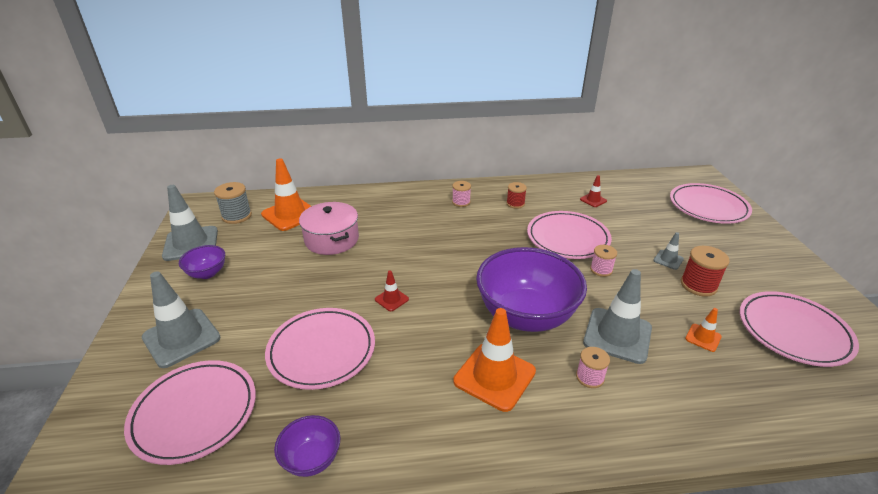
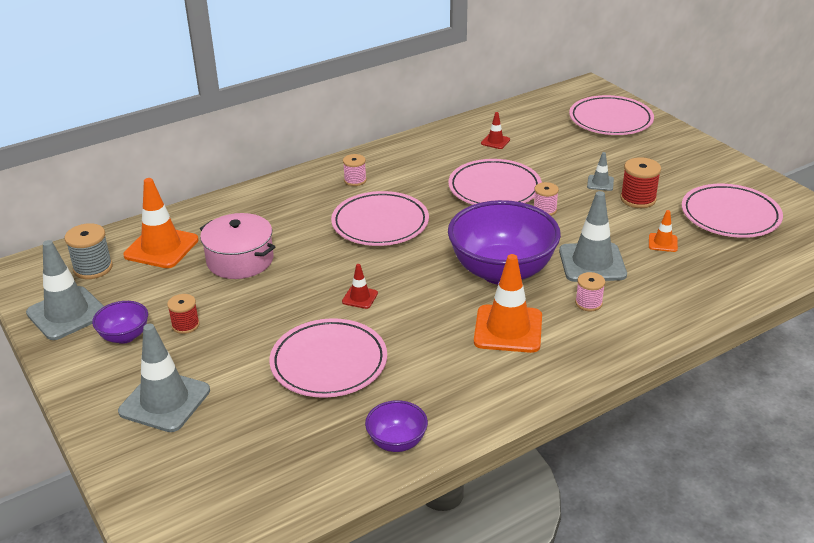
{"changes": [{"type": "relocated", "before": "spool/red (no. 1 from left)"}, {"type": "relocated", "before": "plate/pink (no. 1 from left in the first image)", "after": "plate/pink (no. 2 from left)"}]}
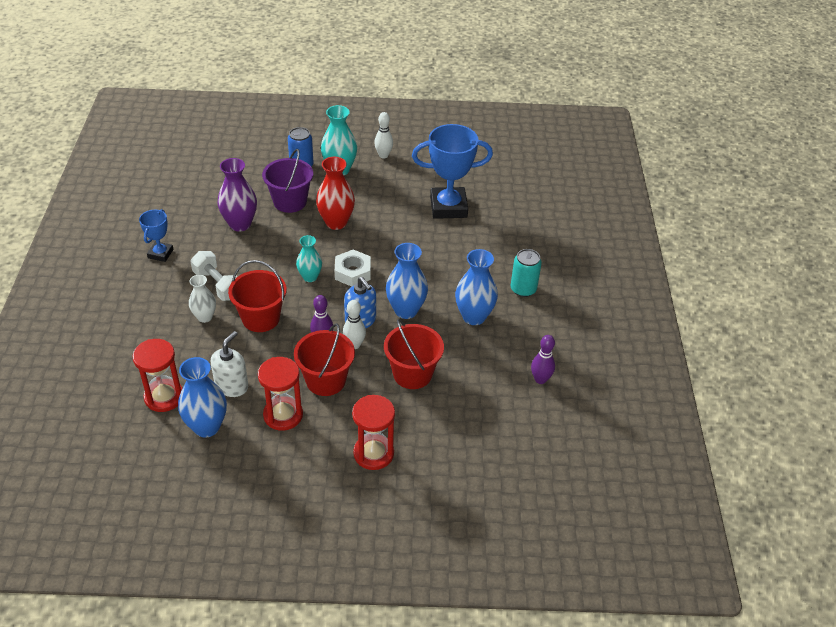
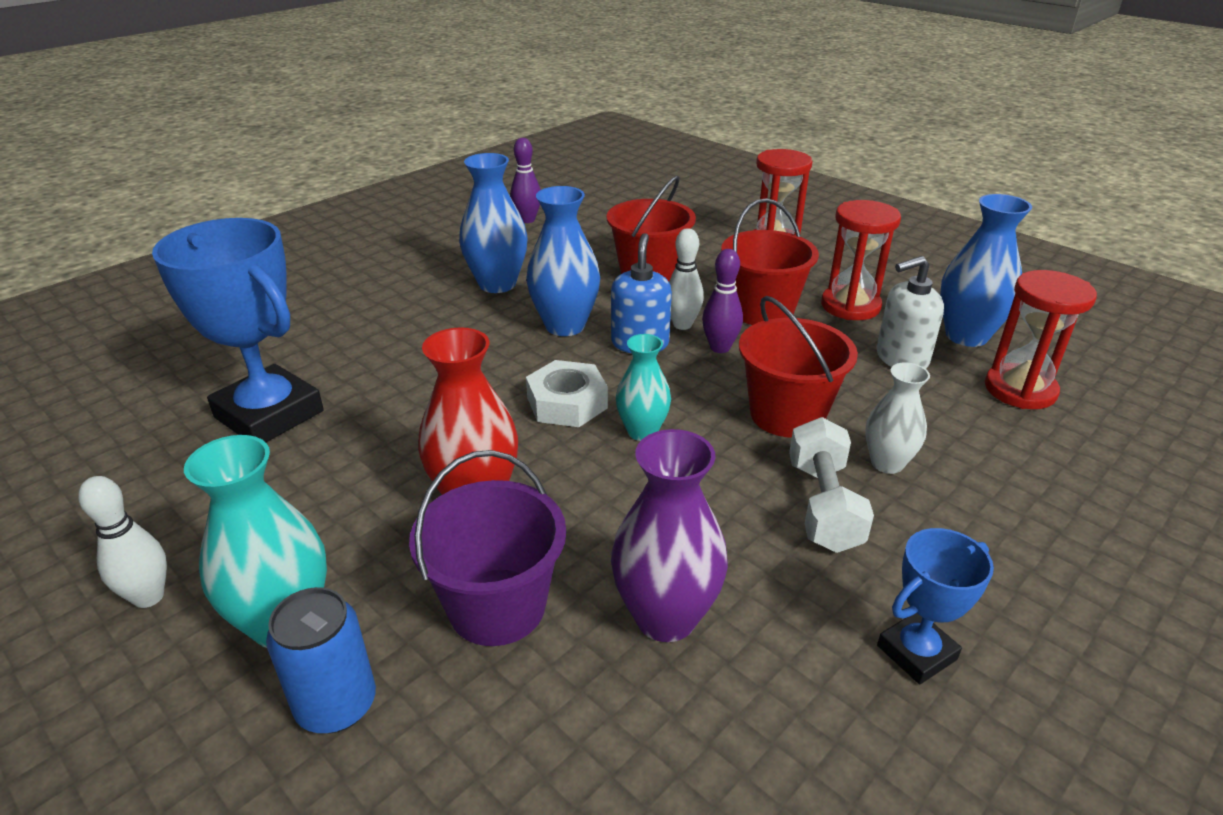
{"changes": [{"type": "missing", "before": "can/turquoise"}]}
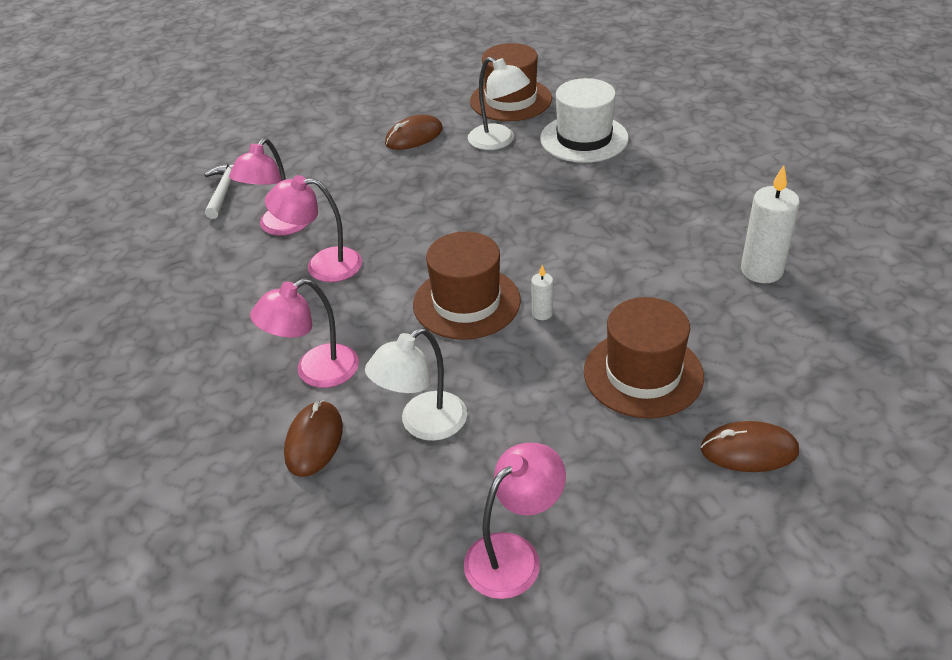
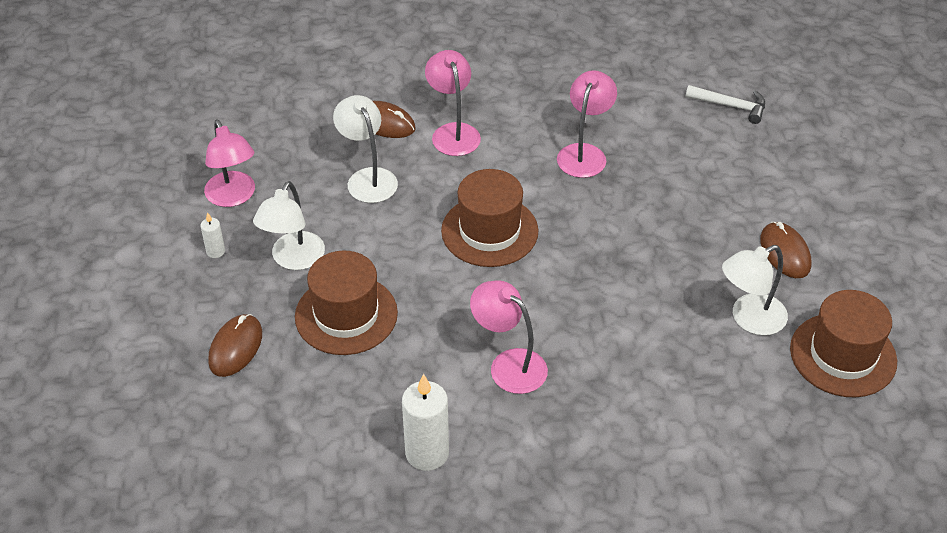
{"changes": [{"type": "missing", "before": "hat/white"}, {"type": "relocated", "before": "lamp/pink (no. 1 from left in the first image)", "after": "lamp/pink (no. 3 from left)"}, {"type": "relocated", "before": "candle/white (no. 1 from left)"}, {"type": "appeared", "after": "lamp/white (no. 1 from left)"}]}
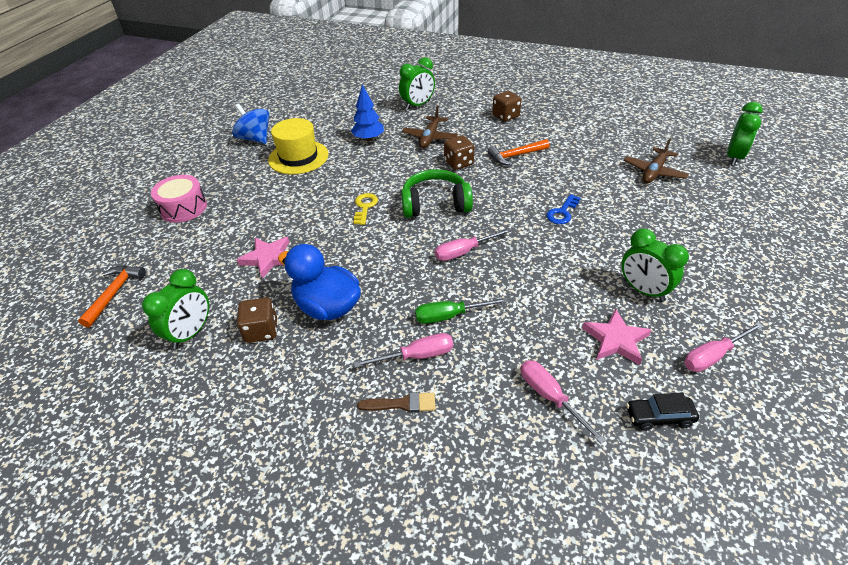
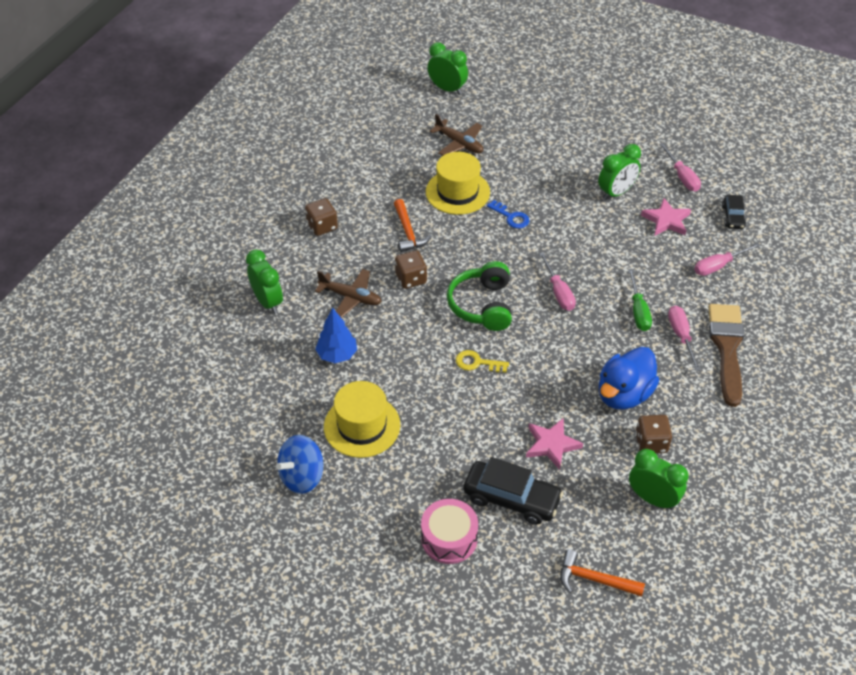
{"changes": [{"type": "size", "before": "brush/brown", "scale": 2.13}, {"type": "appeared", "after": "hat/yellow (no. 2 from left)"}, {"type": "appeared", "after": "car/black (no. 1 from left)"}]}
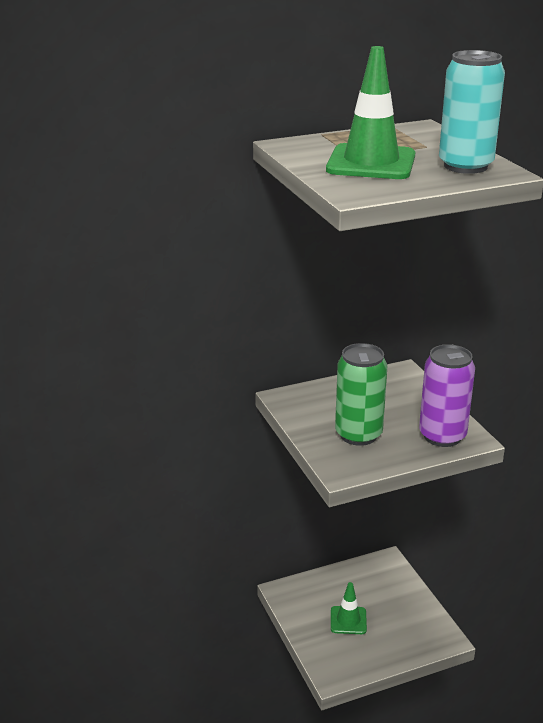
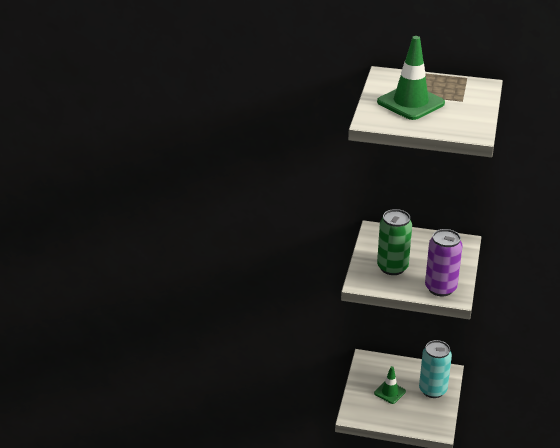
{"changes": [{"type": "relocated", "before": "can/turquoise"}]}
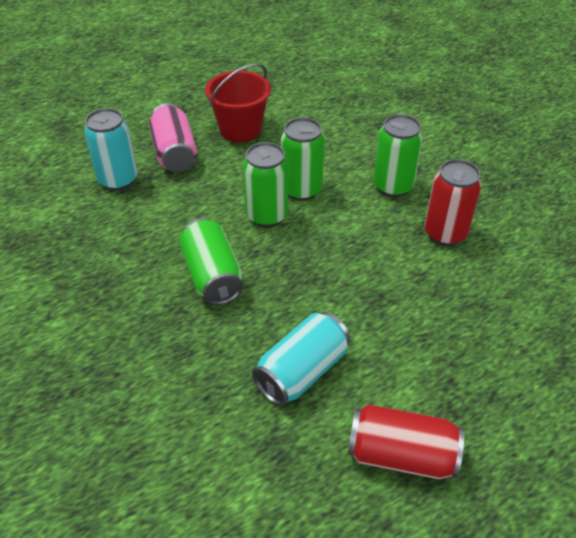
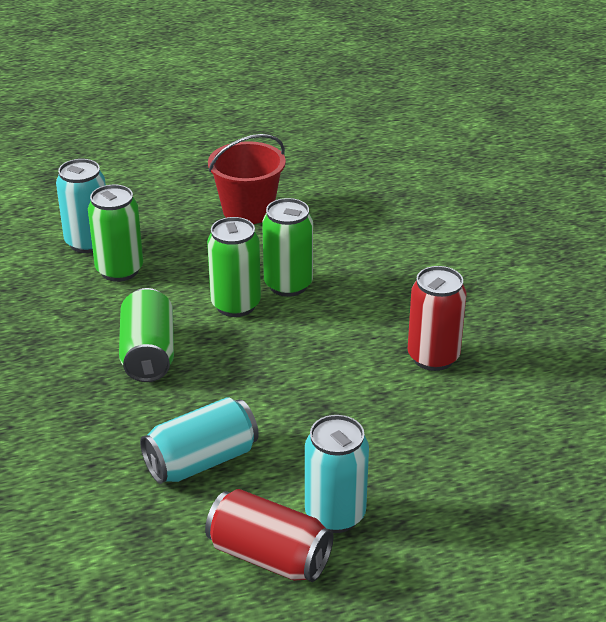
{"changes": [{"type": "missing", "before": "can/pink"}, {"type": "relocated", "before": "can/green (no. 4 from left in the first image)", "after": "can/green (no. 1 from left)"}, {"type": "appeared", "after": "can/turquoise (no. 3 from left)"}]}
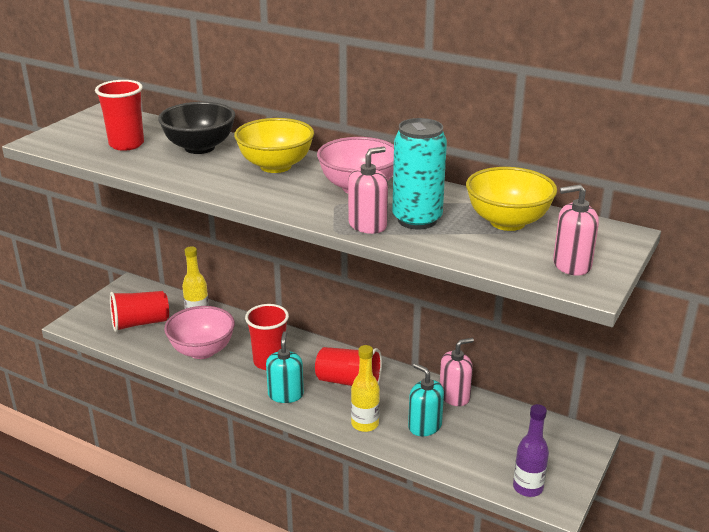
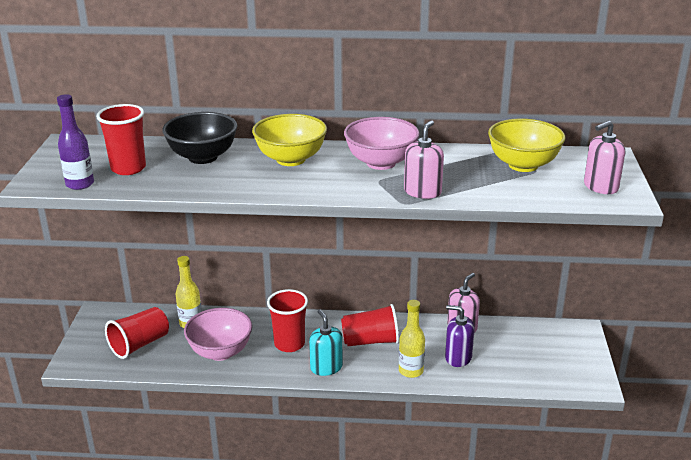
{"changes": [{"type": "missing", "before": "can/turquoise"}, {"type": "colour", "before": "soap dispenser/turquoise (no. 2 from left)", "after": "soap dispenser/purple"}, {"type": "relocated", "before": "bottle/purple"}]}
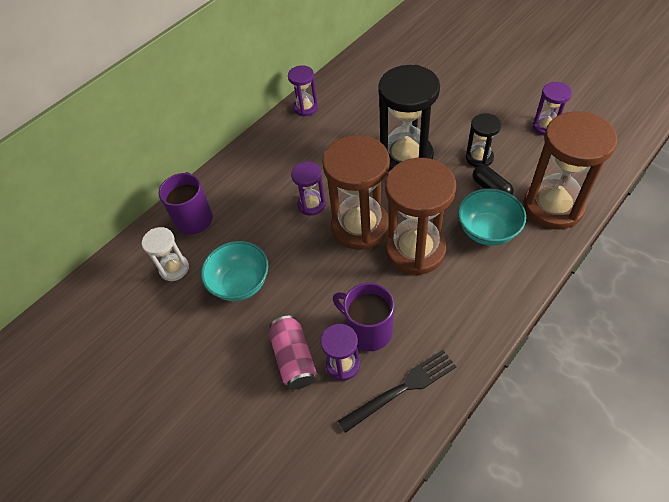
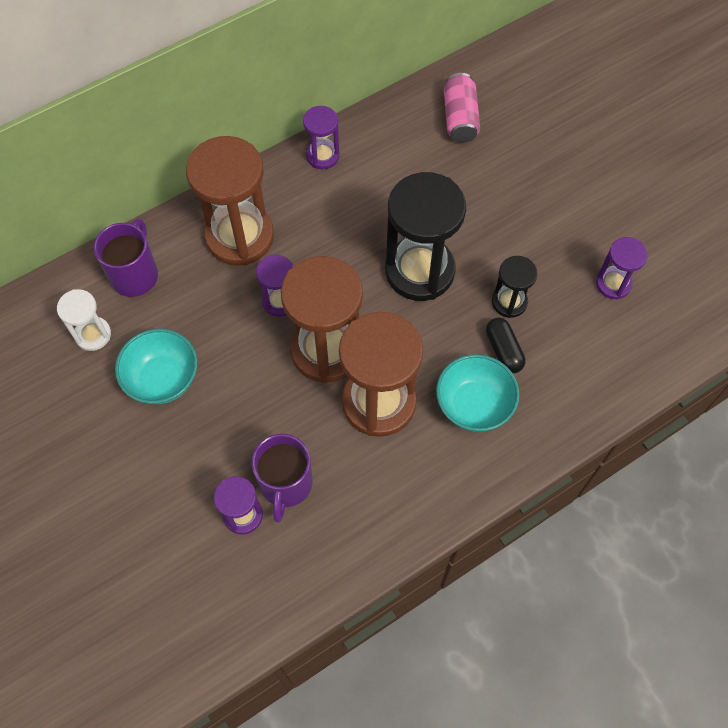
{"changes": [{"type": "relocated", "before": "hourglass/brown (no. 3 from left in the first image)", "after": "hourglass/brown (no. 1 from left)"}, {"type": "spun", "before": "mug/purple (no. 2 from left)", "turn": -135}, {"type": "relocated", "before": "can/pink"}, {"type": "missing", "before": "fork/black"}]}
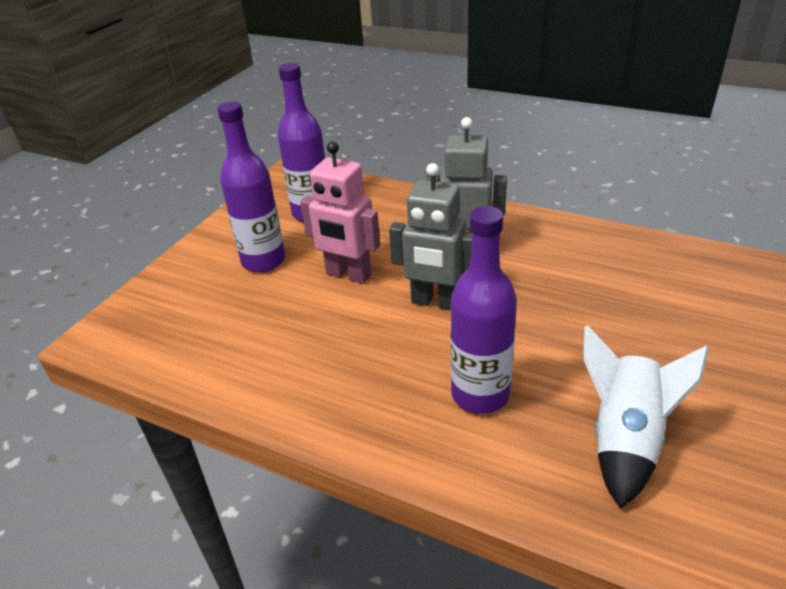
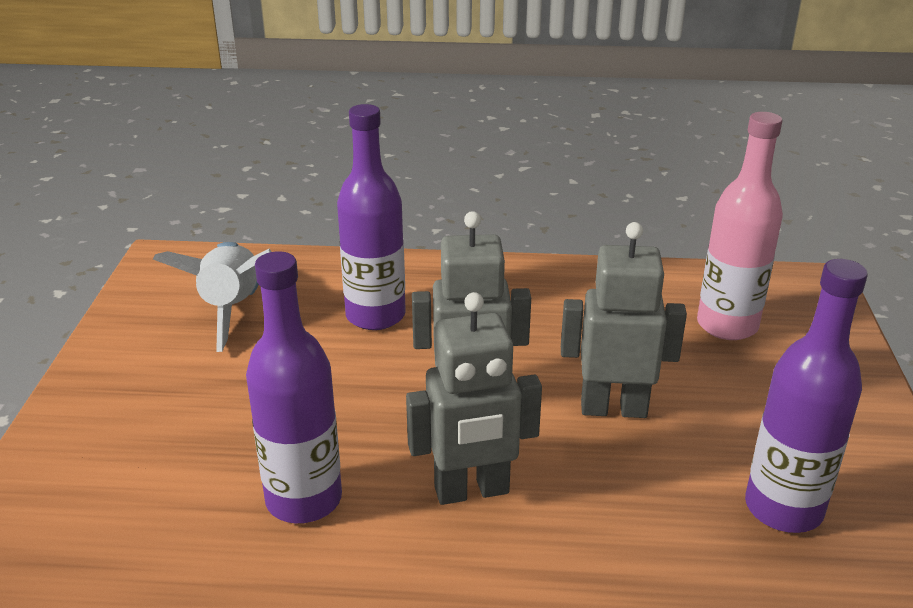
{"changes": [{"type": "relocated", "before": "bottle/purple (no. 1 from left)"}, {"type": "colour", "before": "robot/pink", "after": "robot/grey (no. 3 from left)"}, {"type": "appeared", "after": "bottle/pink"}]}
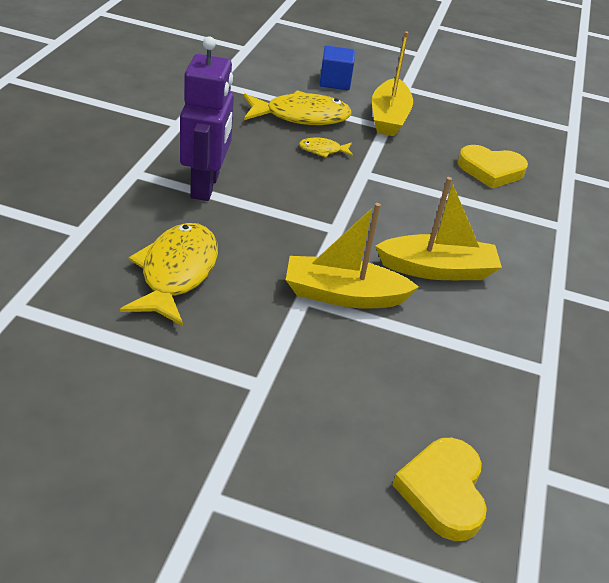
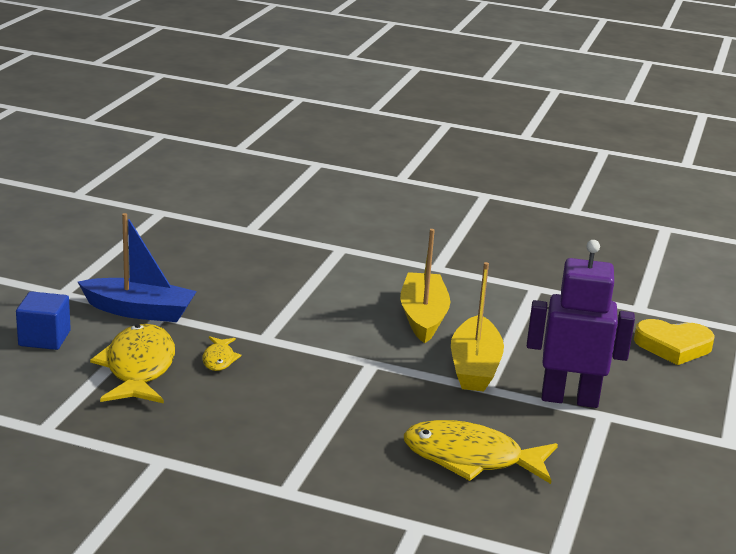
{"changes": [{"type": "colour", "before": "boat/yellow (no. 2 from left)", "after": "boat/blue"}, {"type": "relocated", "before": "robot/purple"}, {"type": "missing", "before": "heart/yellow (no. 2 from left)"}]}
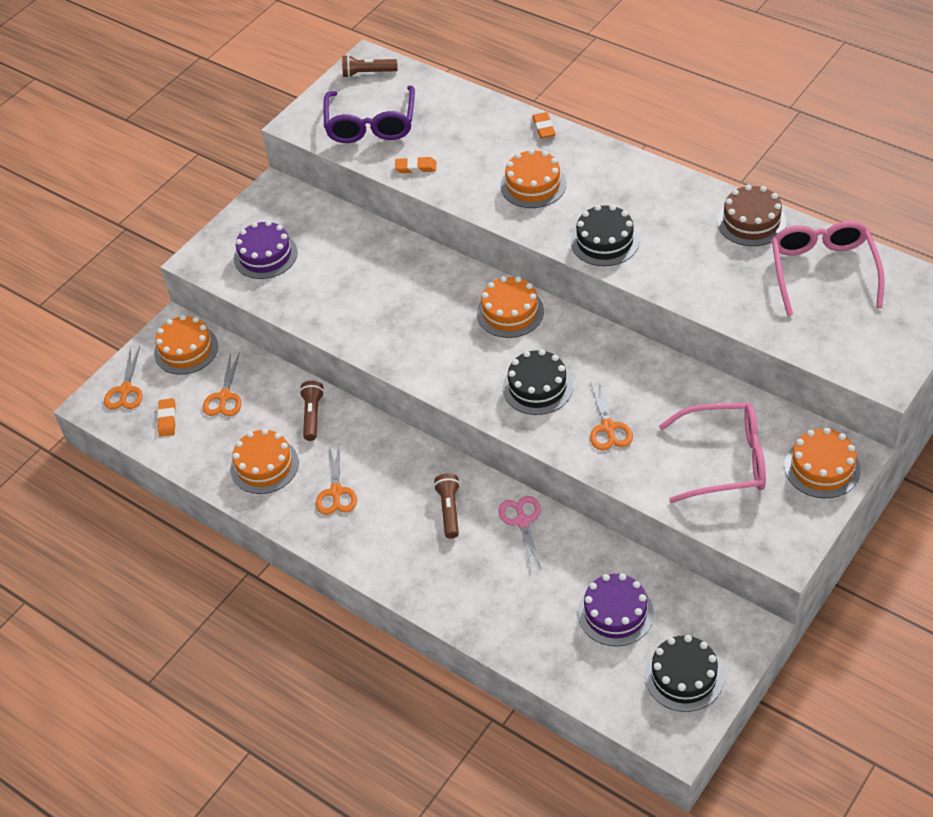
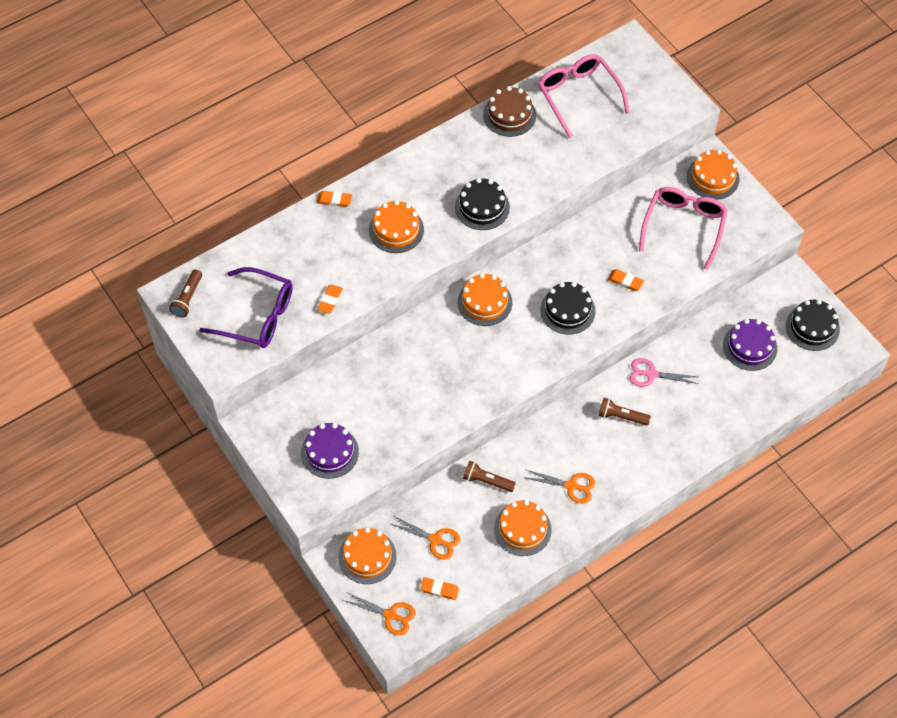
{"changes": [{"type": "spun", "before": "glasses/pink (no. 2 from left in the first image)", "turn": 45}, {"type": "exchanged", "before": "scissors/orange (no. 4 from left)", "after": "eraser/orange (no. 4 from left)"}]}
